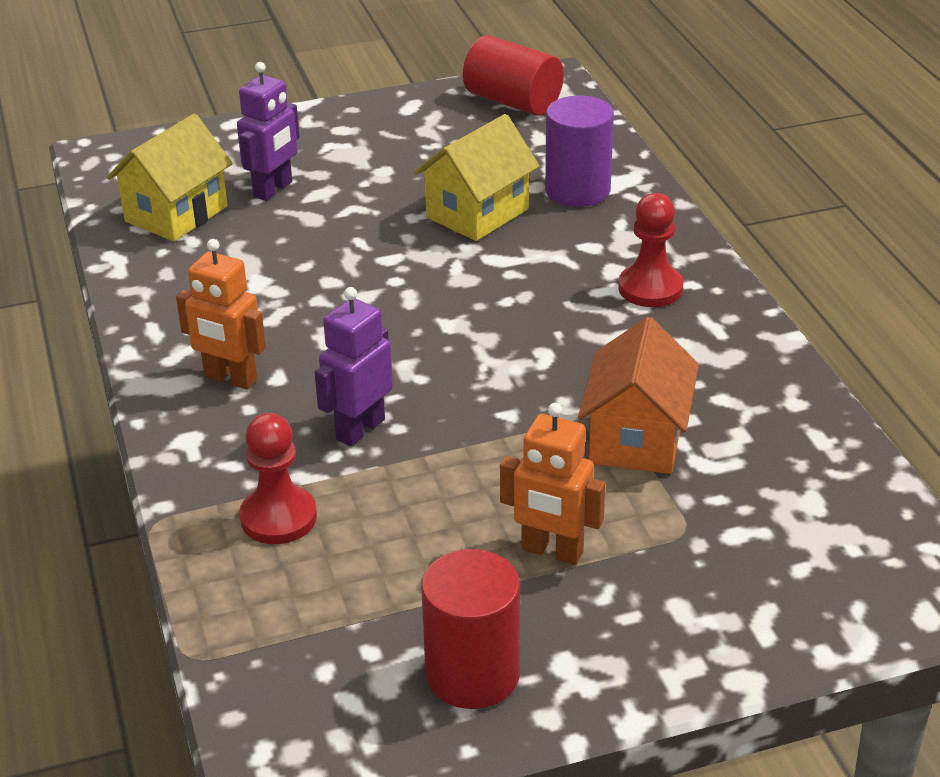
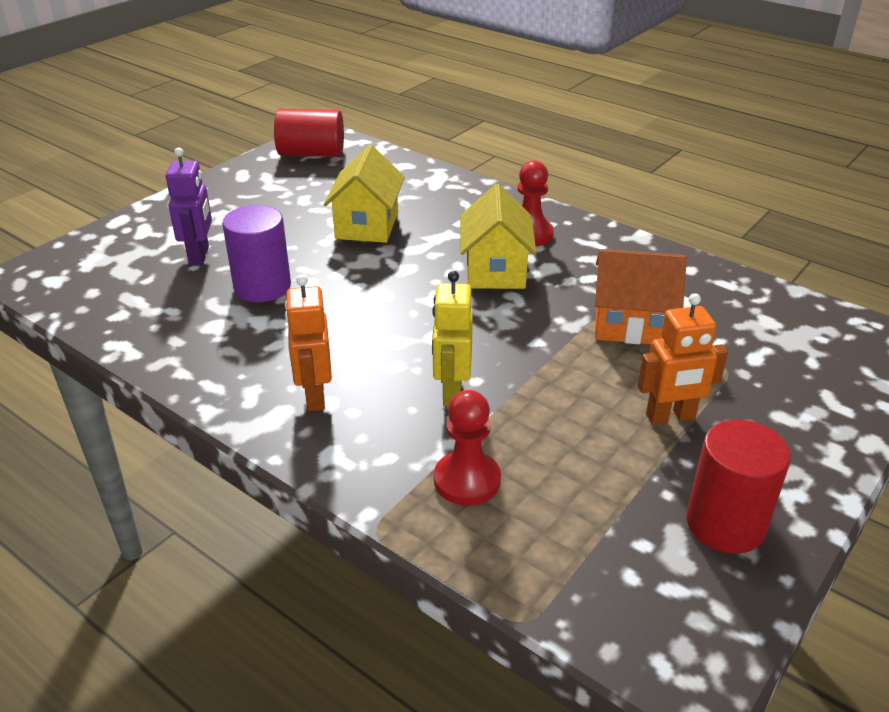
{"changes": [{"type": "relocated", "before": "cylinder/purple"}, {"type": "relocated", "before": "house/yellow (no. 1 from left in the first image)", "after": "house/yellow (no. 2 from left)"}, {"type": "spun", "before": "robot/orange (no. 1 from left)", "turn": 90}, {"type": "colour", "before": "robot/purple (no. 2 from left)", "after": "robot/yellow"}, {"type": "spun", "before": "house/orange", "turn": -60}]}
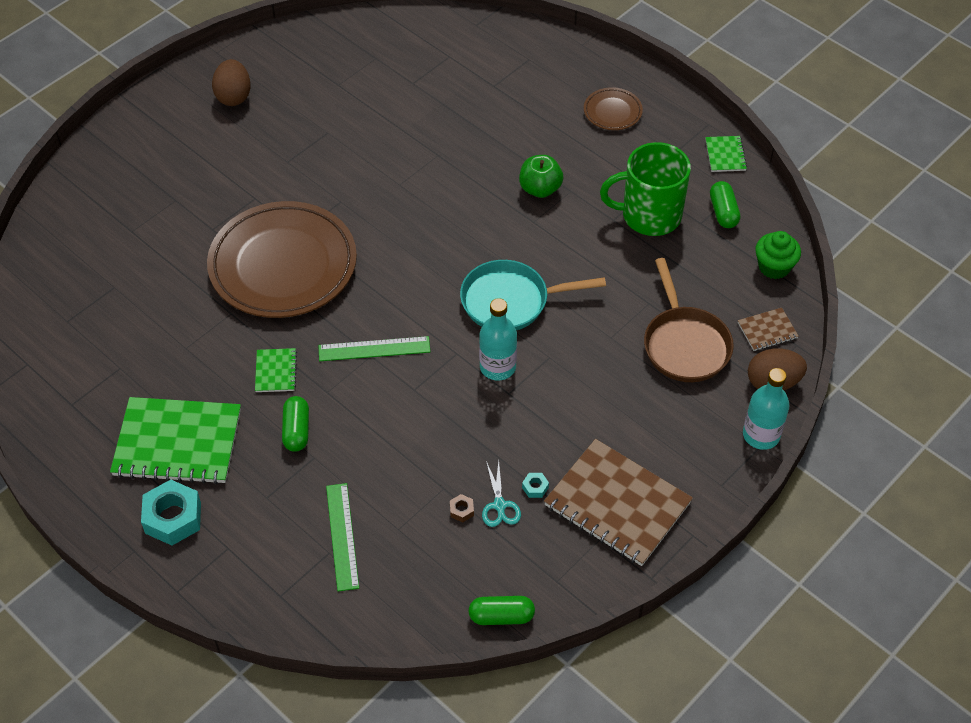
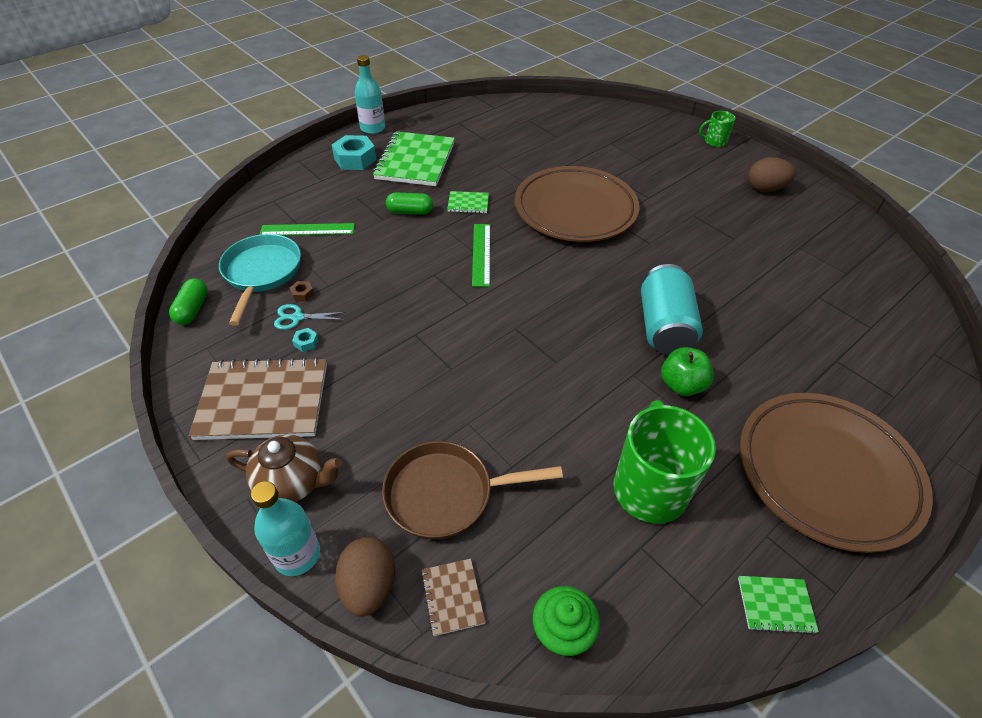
{"changes": [{"type": "size", "before": "plate/brown (no. 2 from left)", "scale": 2.32}, {"type": "missing", "before": "capsule/green (no. 3 from left)"}, {"type": "relocated", "before": "pan/turquoise"}, {"type": "relocated", "before": "bottle/turquoise (no. 1 from left in the first image)", "after": "bottle/turquoise (no. 2 from left)"}, {"type": "spun", "before": "notebook/brown (no. 1 from left)", "turn": 45}, {"type": "appeared", "after": "mug/green (no. 2 from left)"}, {"type": "appeared", "after": "can/turquoise"}, {"type": "appeared", "after": "teapot/brown"}]}
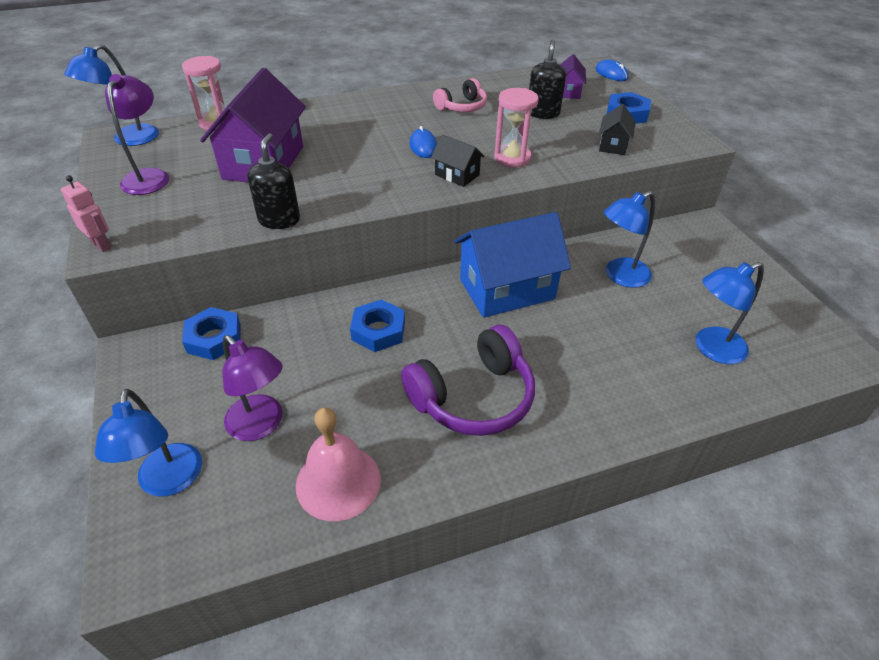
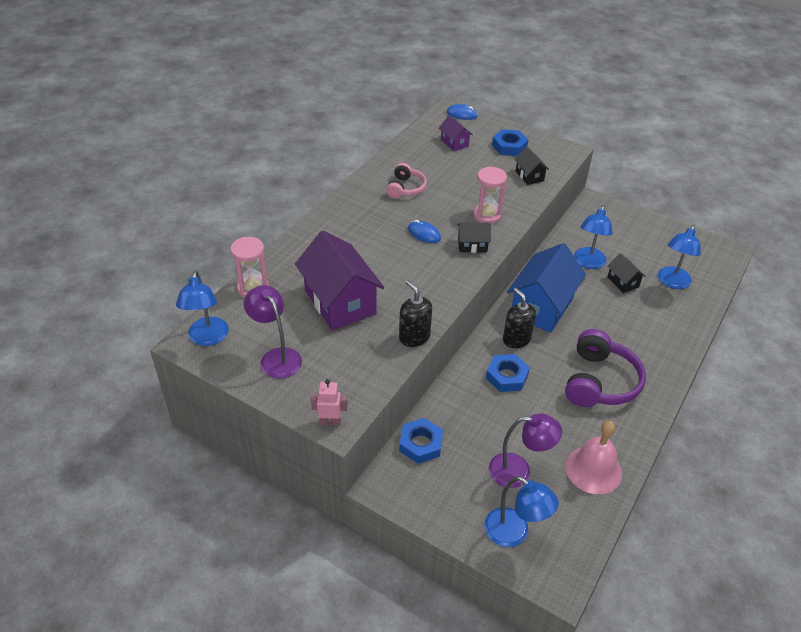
{"changes": [{"type": "relocated", "before": "soap dispenser/black (no. 2 from left)"}, {"type": "appeared", "after": "house/black (no. 3 from left)"}]}
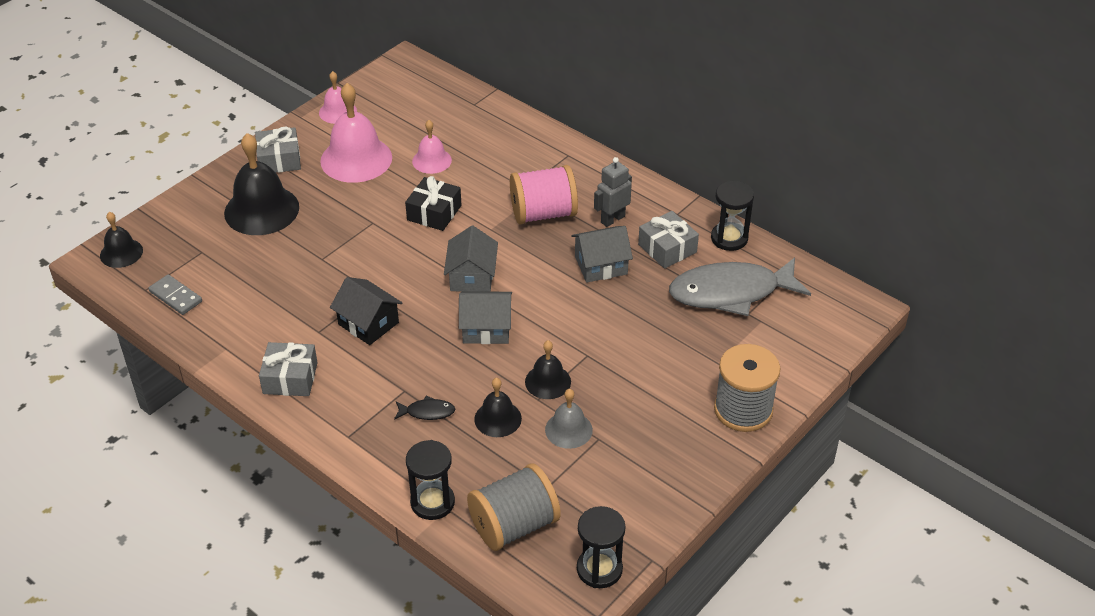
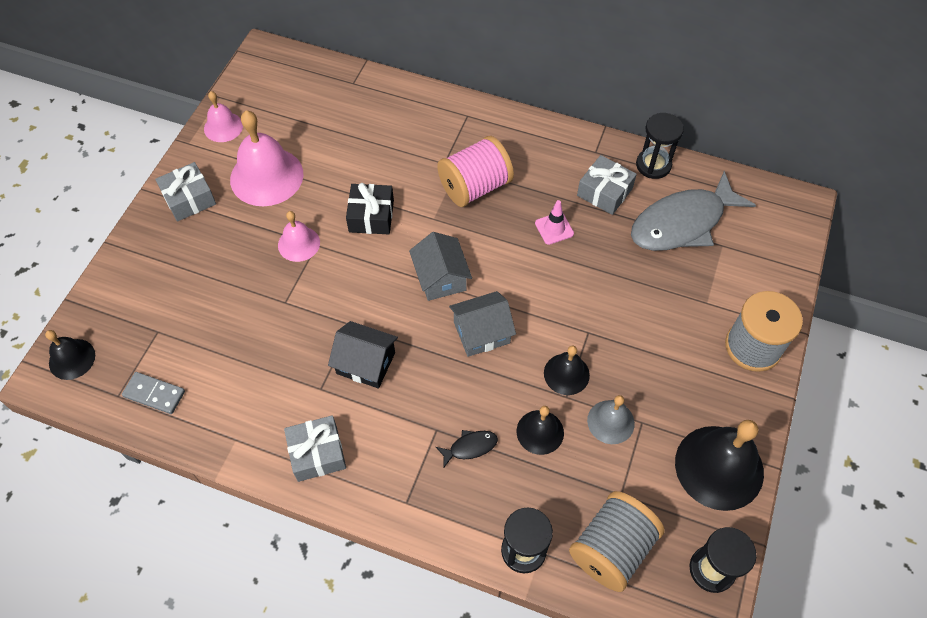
{"changes": [{"type": "relocated", "before": "bell/pink (no. 3 from left)"}, {"type": "relocated", "before": "bell/black (no. 2 from left in the first image)", "after": "bell/black (no. 4 from left)"}, {"type": "missing", "before": "robot/grey"}, {"type": "exchanged", "before": "house/grey (no. 3 from left)", "after": "traffic cone/pink"}]}
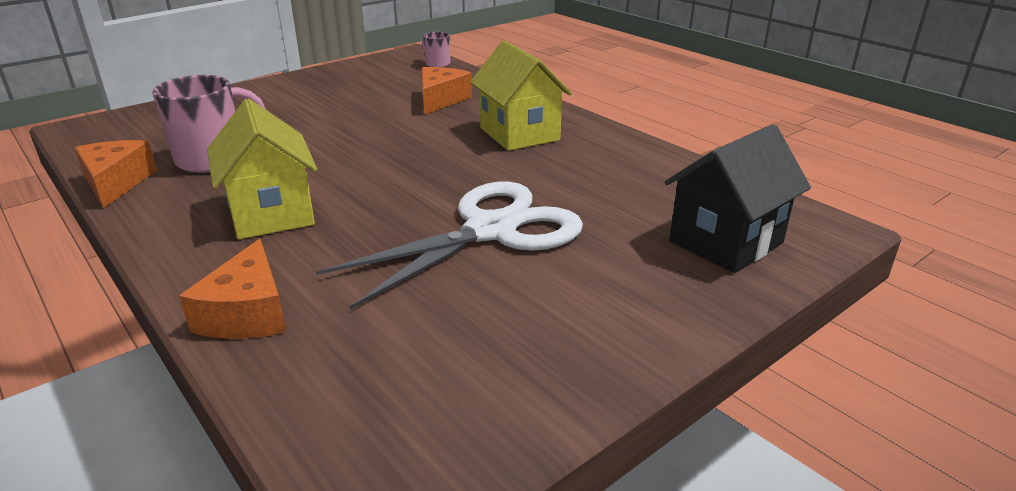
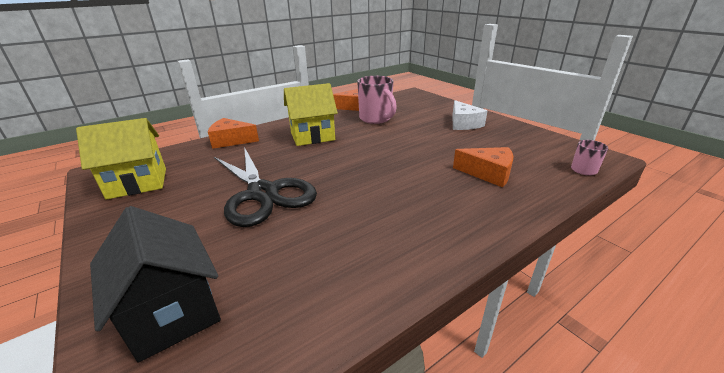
{"changes": [{"type": "relocated", "before": "house/yellow (no. 2 from left in the first image)", "after": "house/yellow (no. 1 from left)"}, {"type": "colour", "before": "scissors/white", "after": "scissors/black"}, {"type": "appeared", "after": "cheese/white"}]}
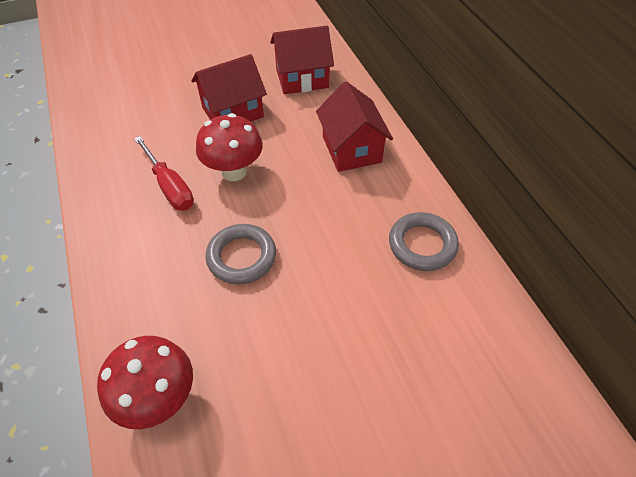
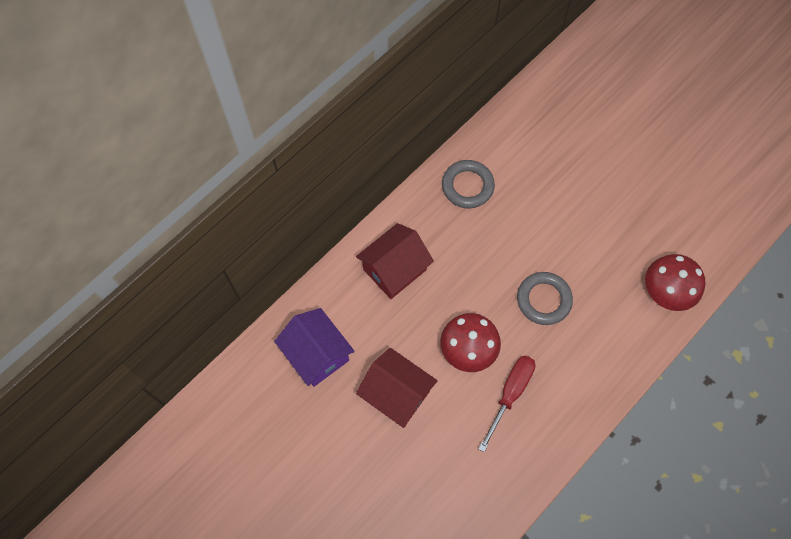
{"changes": [{"type": "colour", "before": "house/red (no. 2 from left)", "after": "house/purple"}]}
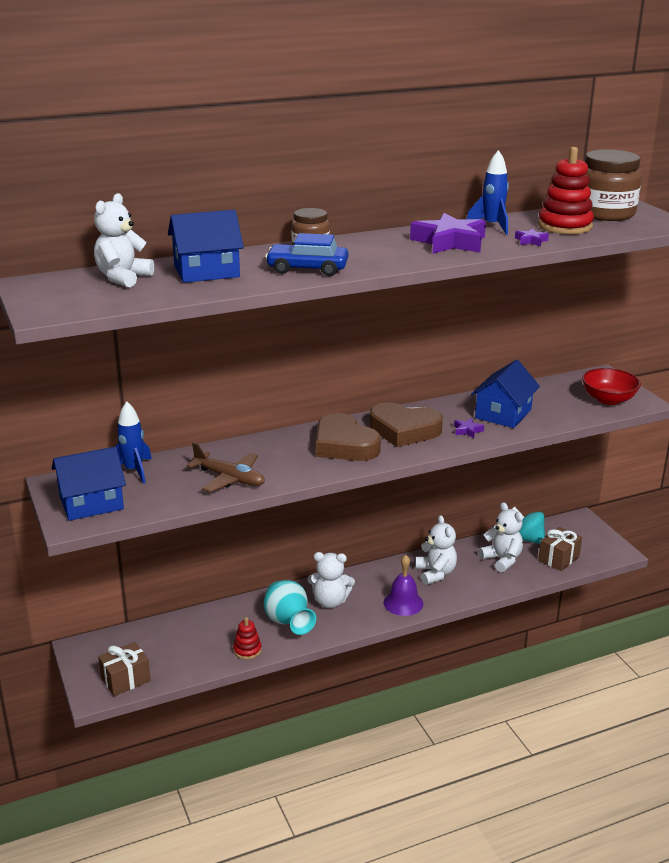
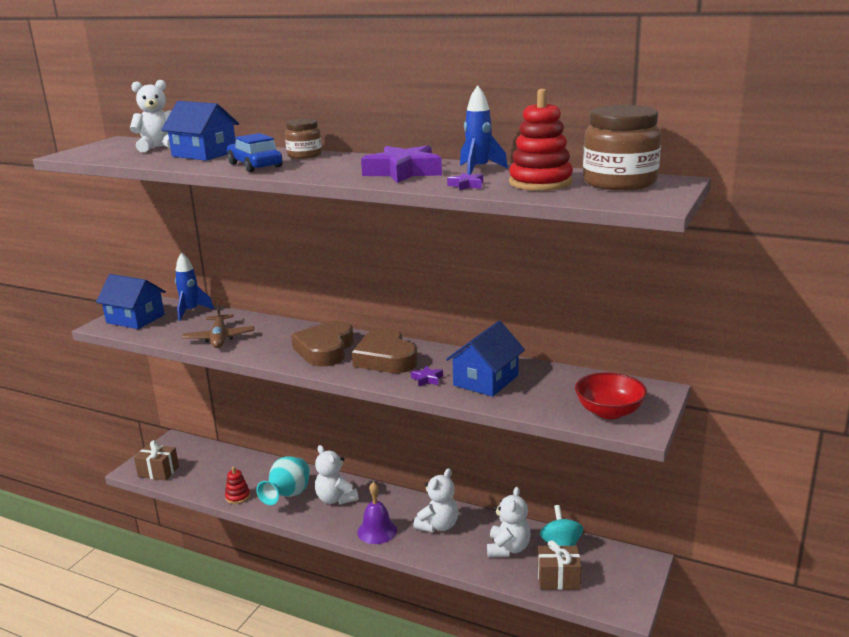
{"changes": [{"type": "spun", "before": "house/blue (no. 3 from left)", "turn": -45}]}
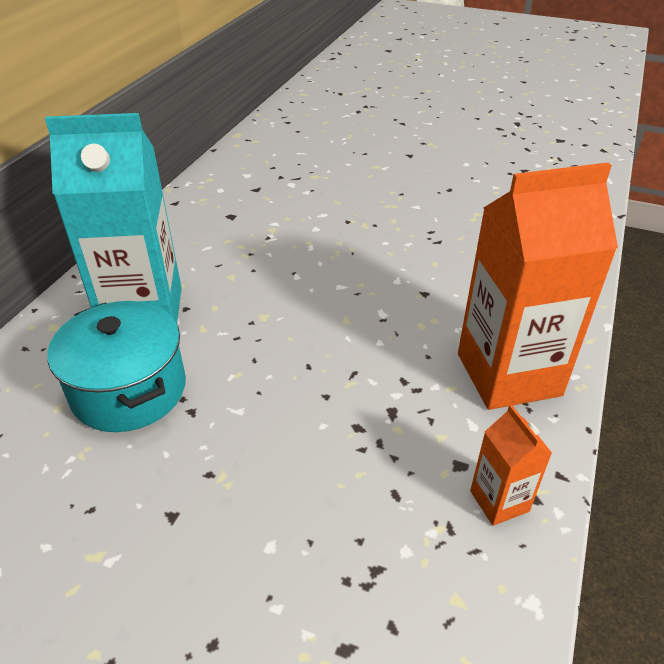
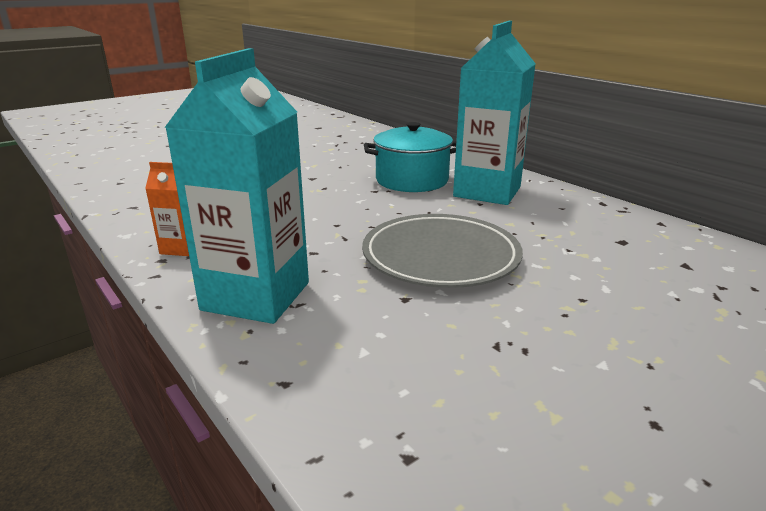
{"changes": [{"type": "colour", "before": "carton/orange (no. 2 from left)", "after": "carton/turquoise (no. 1 from left)"}, {"type": "appeared", "after": "plate/grey"}]}
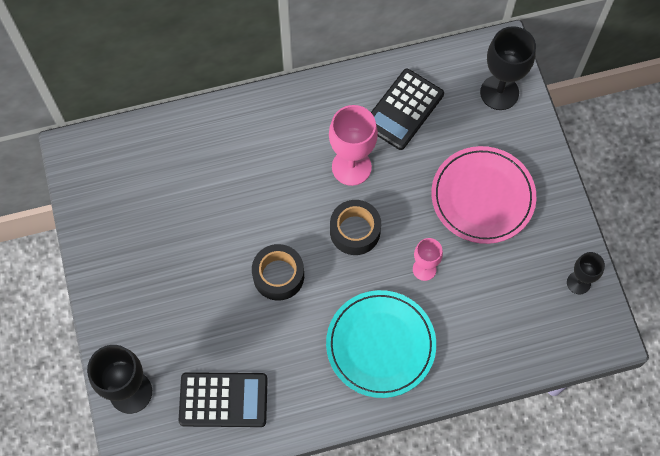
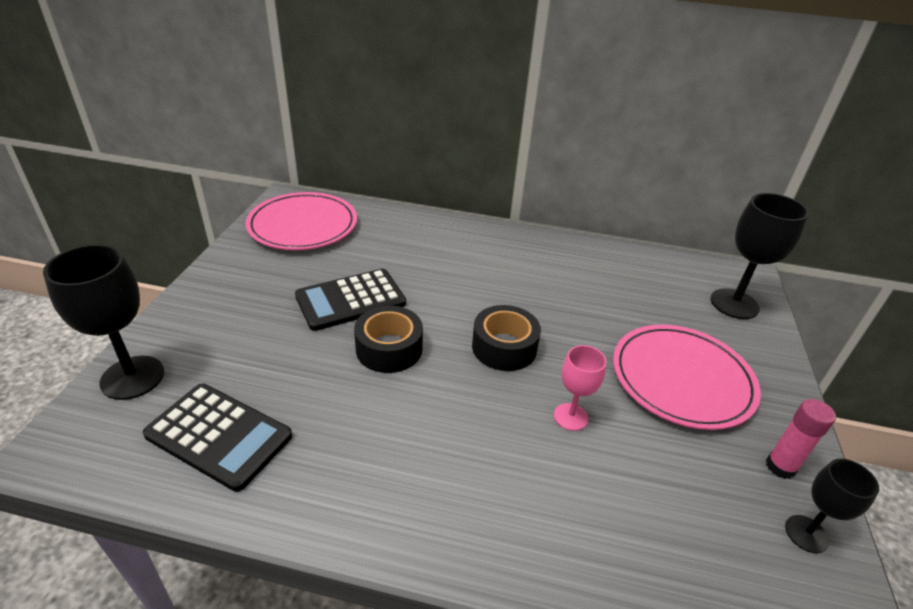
{"changes": [{"type": "relocated", "before": "calculator/black (no. 2 from left)"}, {"type": "missing", "before": "goblet/pink (no. 1 from left)"}, {"type": "missing", "before": "plate/turquoise"}, {"type": "appeared", "after": "plate/pink (no. 1 from left)"}, {"type": "appeared", "after": "glue stick/pink"}]}
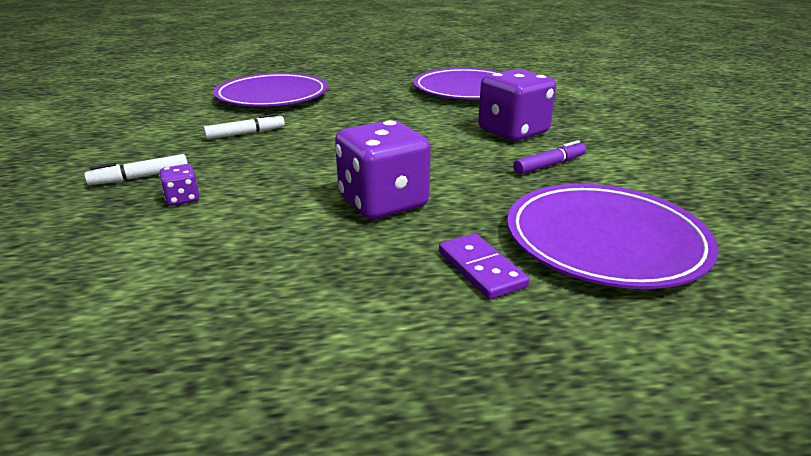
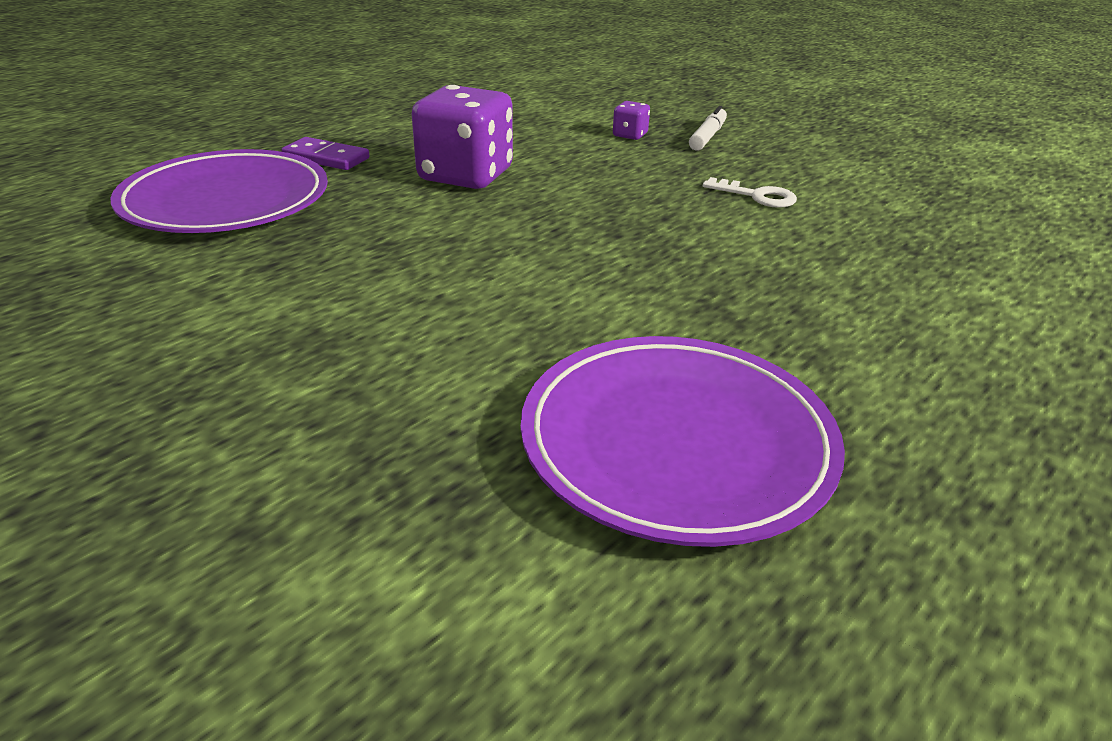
{"changes": [{"type": "missing", "before": "dice/purple (no. 3 from left)"}, {"type": "missing", "before": "plate/purple (no. 1 from left)"}, {"type": "exchanged", "before": "marker/white (no. 2 from left)", "after": "key/white"}, {"type": "missing", "before": "marker/purple"}]}
